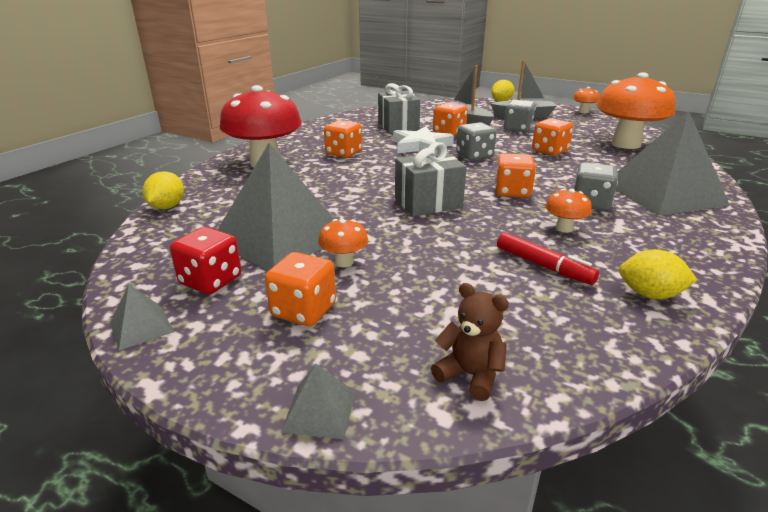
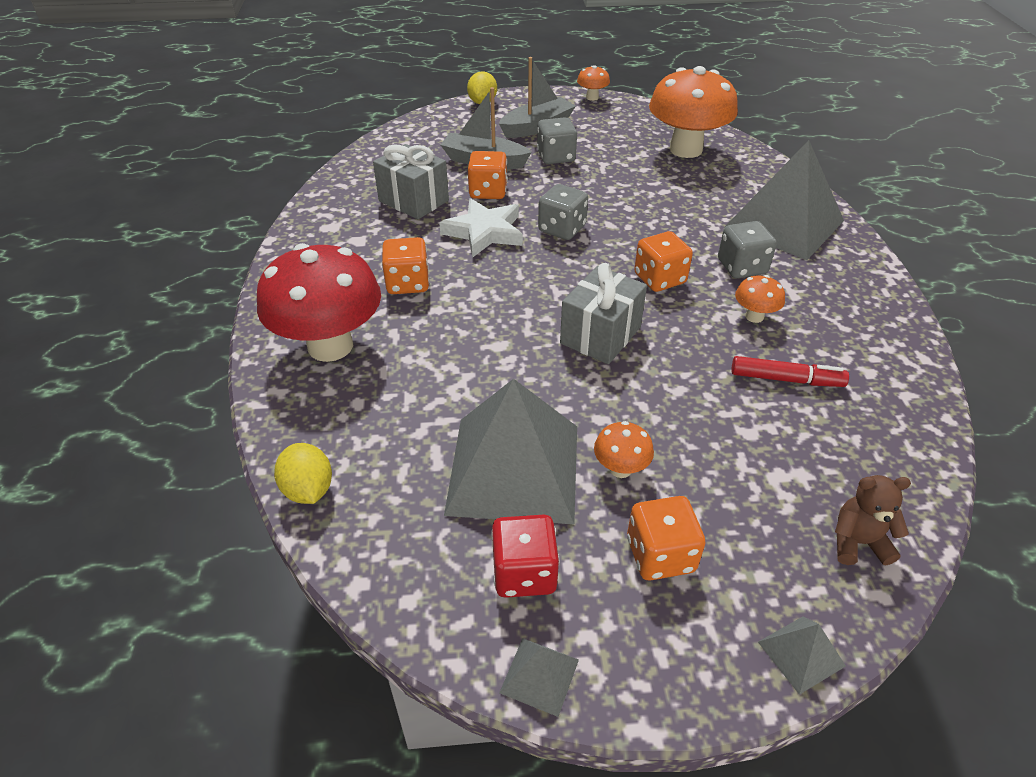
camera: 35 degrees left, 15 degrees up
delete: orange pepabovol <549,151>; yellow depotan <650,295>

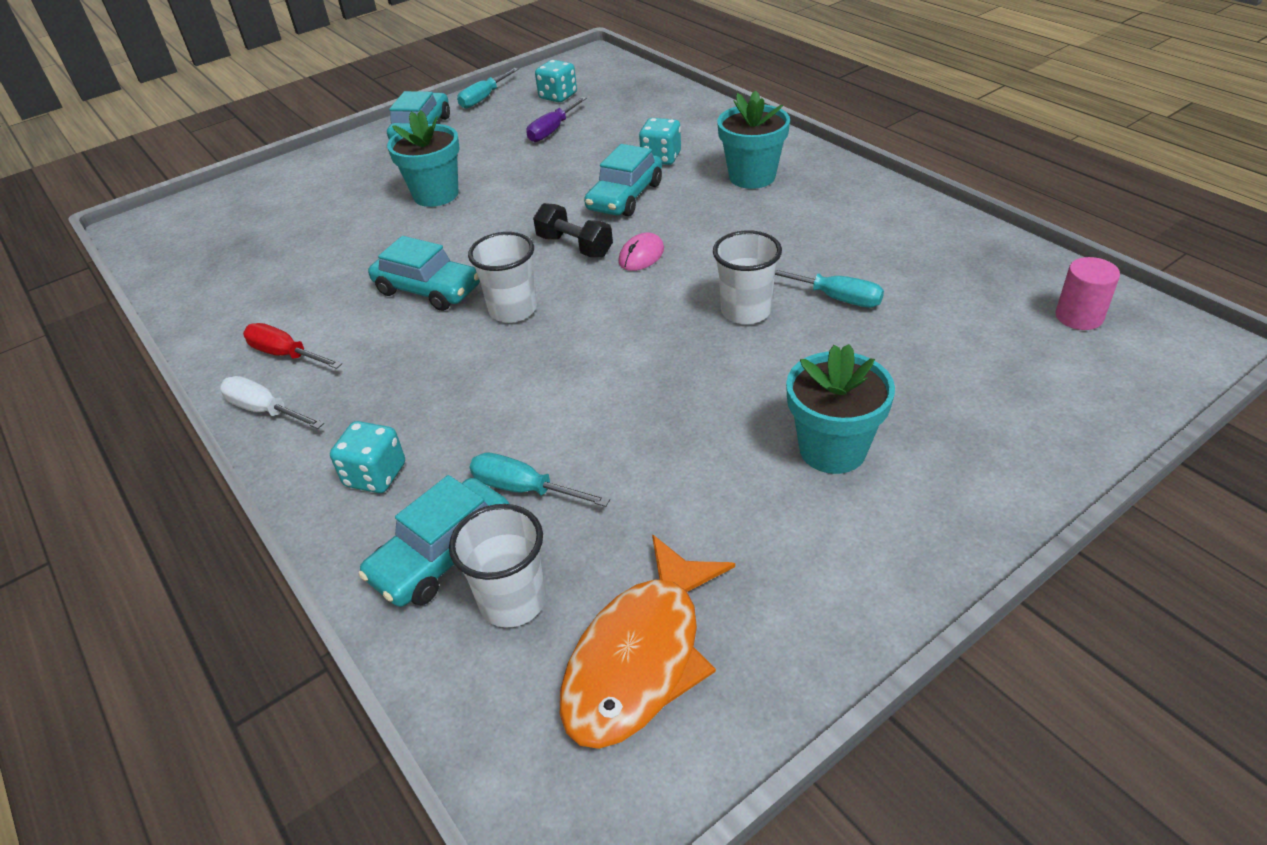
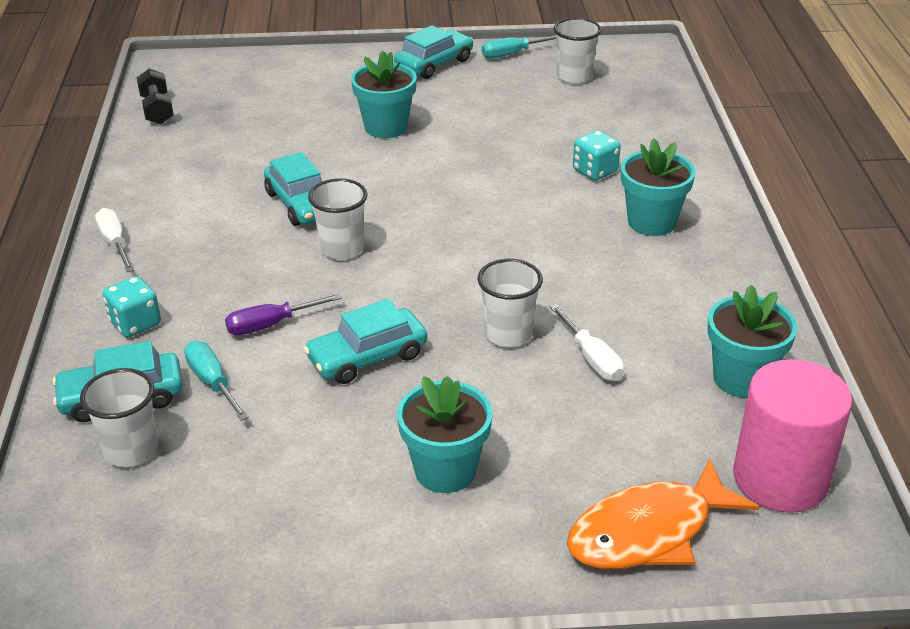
camera: 30 degrees right, 5 degrees down
delete: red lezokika <286,355>; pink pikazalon <641,255>
insert: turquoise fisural <741,378>
move: purple lezokika <552,130> to <271,324>; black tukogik <575,246> to <157,110>; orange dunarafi <640,658> to <648,532>; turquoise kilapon <625,196> to <367,357>
replace: turquoise pepabovol <558,96> to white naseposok <574,76>
recolor: turquoise lezokika <834,298> to white lezokika <591,358>
resize: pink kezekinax <1079,316> = <780,478> x1.99

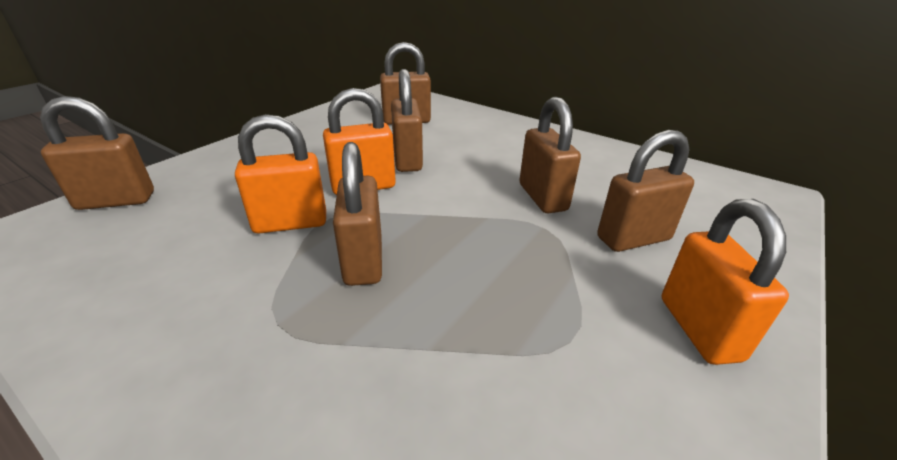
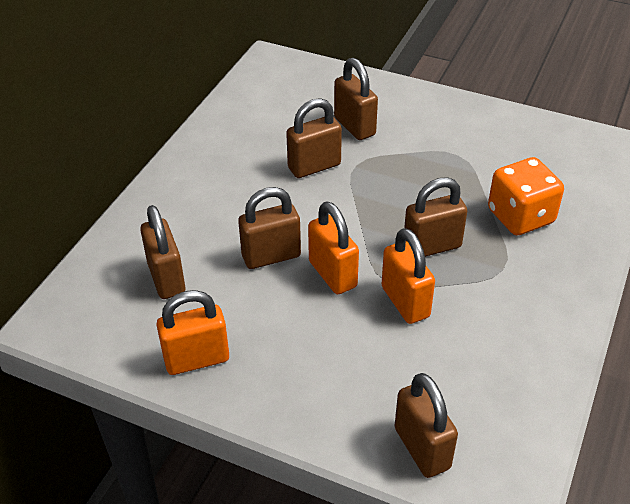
camera: 100 degrees left, 10 degrees up
insert: orange pepabovol <520,216>
move: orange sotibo <699,329> to <196,359>

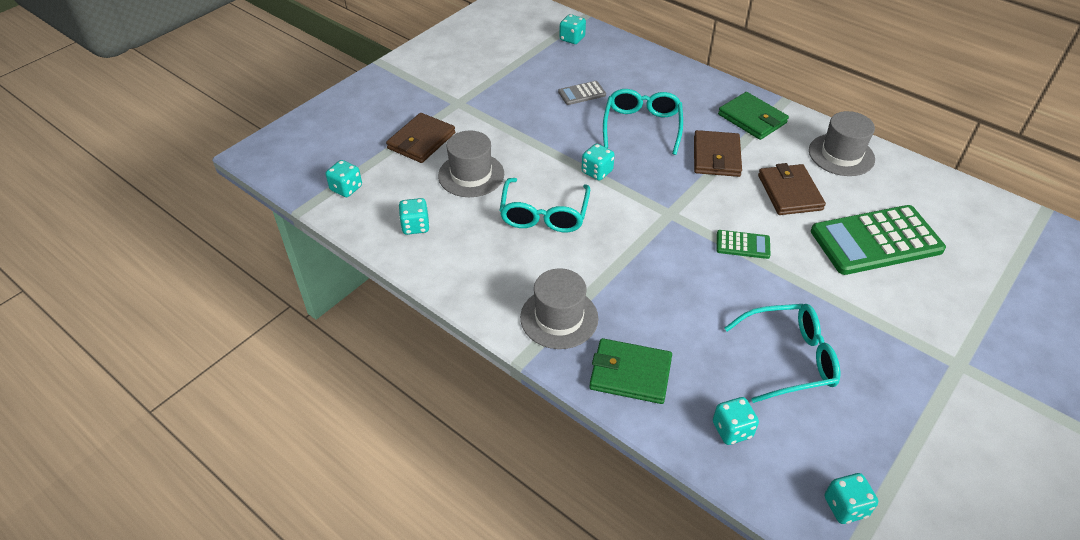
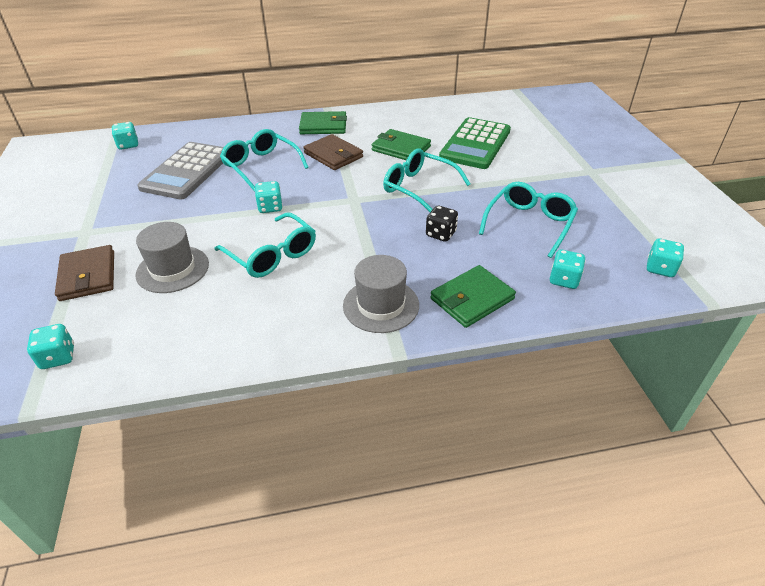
camera: 50 degrees left, 5 degrees down
delete: turquoise pepabovol <415,226>; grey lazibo <841,155>
insert: black pepabovol <441,234>
replace: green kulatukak <743,245> to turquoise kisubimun <419,188>
recolor: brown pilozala <789,192> to green pilozala <401,148>
resize: grey kulatukak <582,93> = <187,171> x2.21

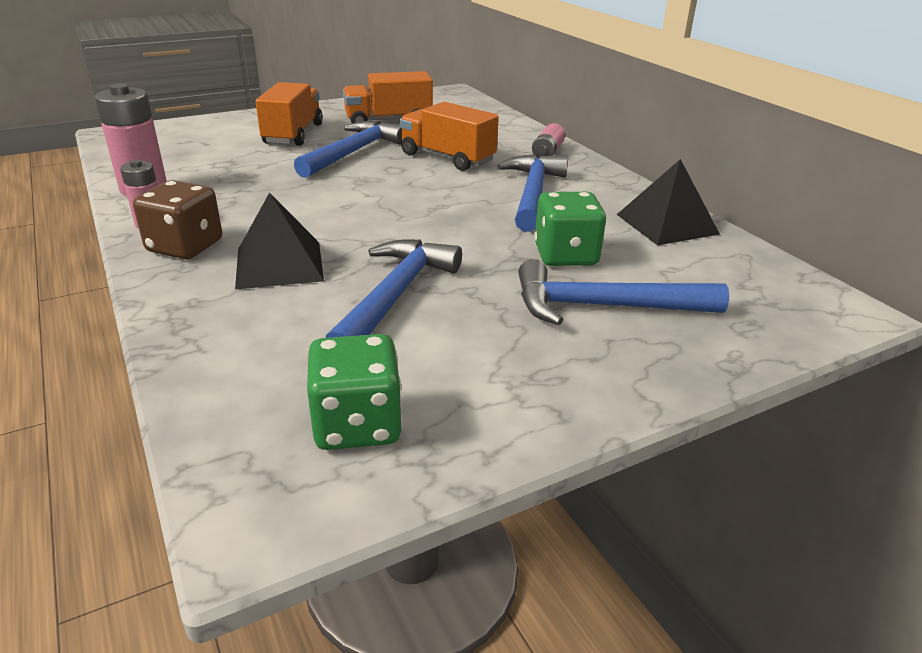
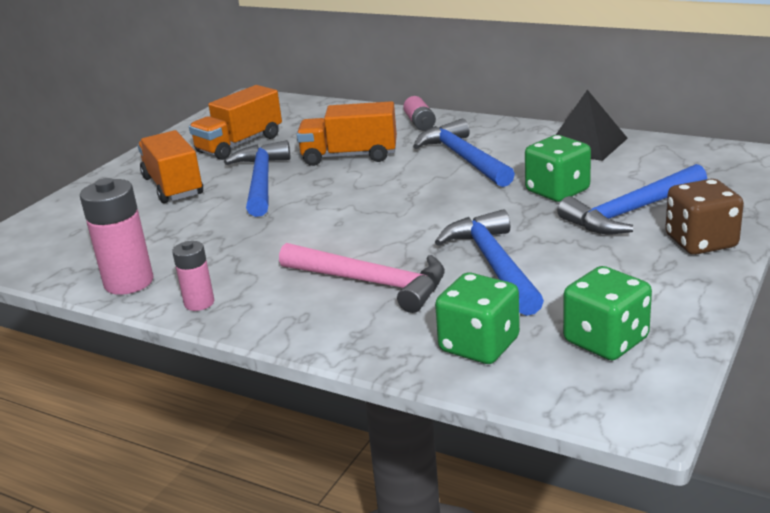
camera: 30 degrees left, 5 degrees down
insert: green pepabovol <479,345>
move: brown pepabovol <185,246> to <701,242>
replace: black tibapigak <279,264> to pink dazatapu <371,282>

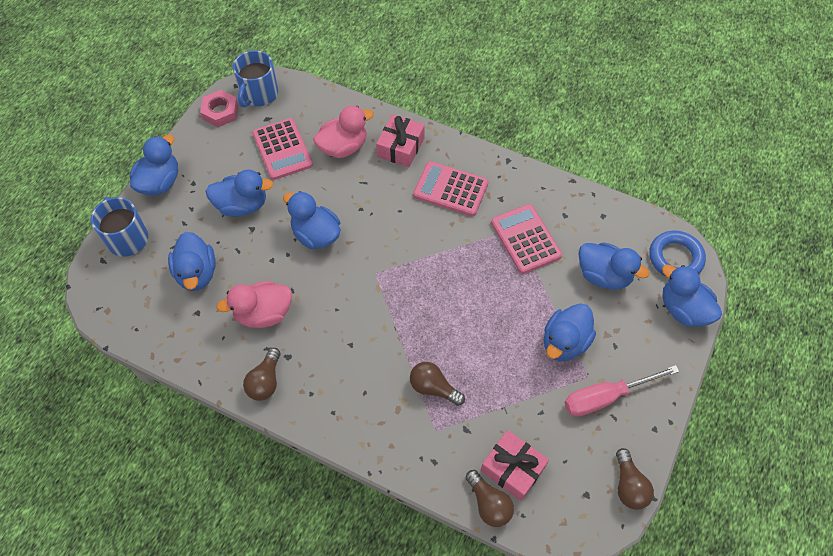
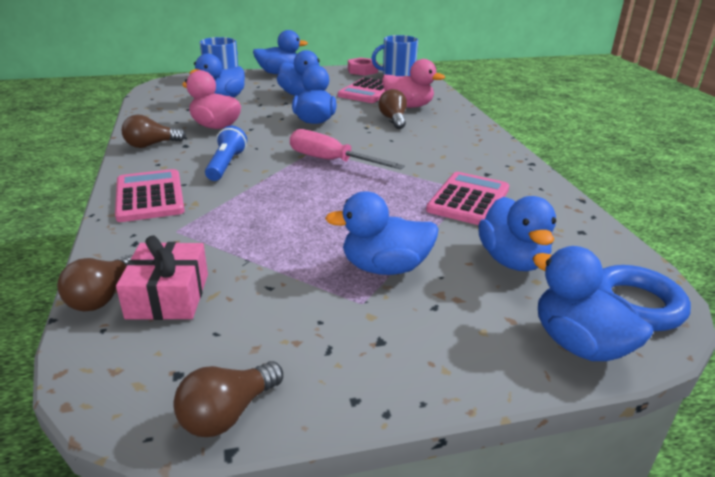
camera: 50 degrees right, 30 degrees down
delete: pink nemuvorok <400,147>
insert: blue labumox <226,165>
move: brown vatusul <433,387> to <393,120>; pink kulatukak <450,189> to <149,196>; pink lezokika <606,397> to <331,161>
rotate: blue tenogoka <683,309> = <579,344> 45 degrees counterclockwise

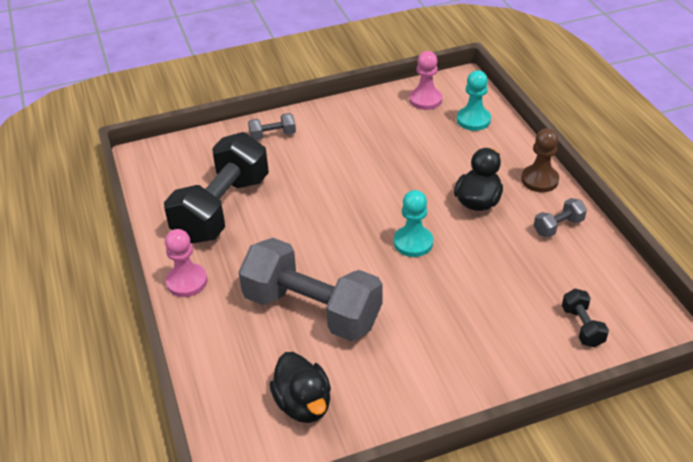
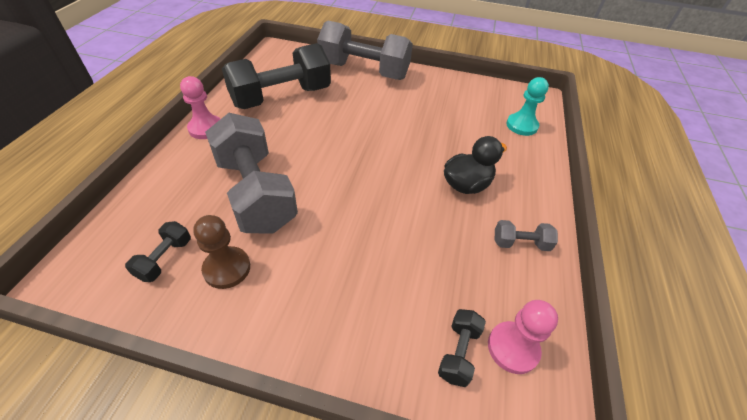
camera: 30 degrees right, 5 degrees up
delete: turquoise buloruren <413,242>
move: pink buloruren <425,100> to <512,348>; brown buloruren <539,180> to <227,268>
replace: black tenogoka <303,404> to black tukogik <165,259>
resize: grey tukogik <272,135> = <364,71> x2.39

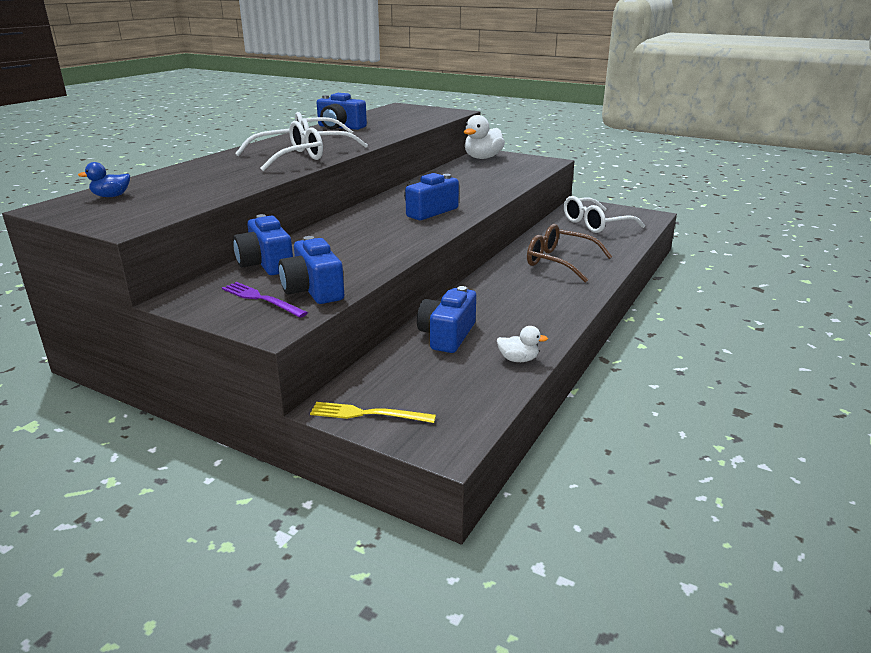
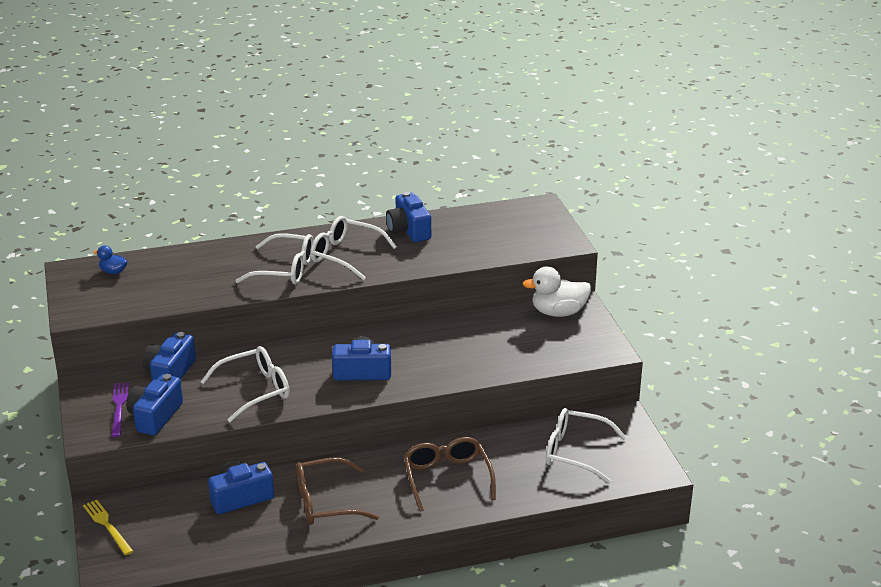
camera: 45 degrees right, 5 degrees up
delete: white tenogoka <518,359>
insert: white kisubimun <255,390>; brown kisubimun <325,502>

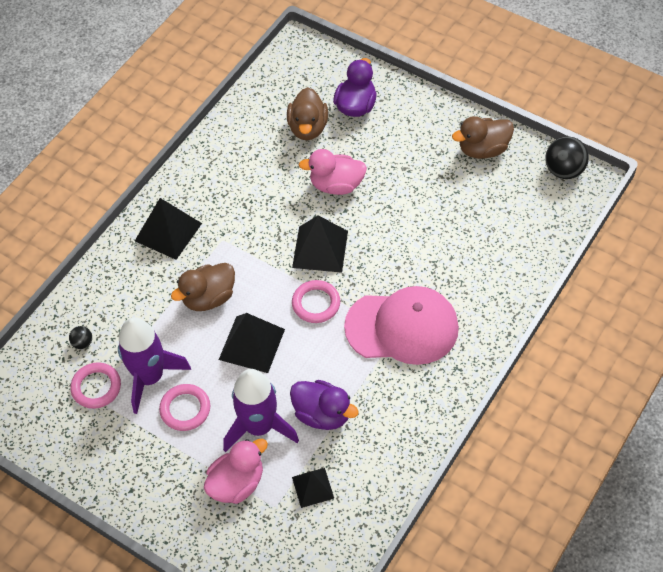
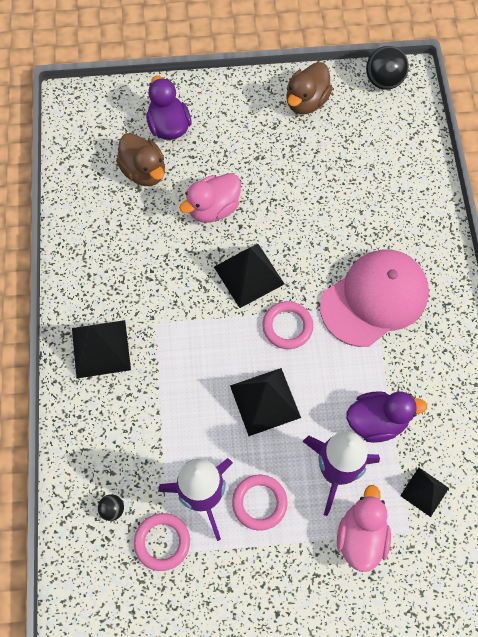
camera: 40 degrees left, 10 degrees up
delete: brown tenogoka <209,298>

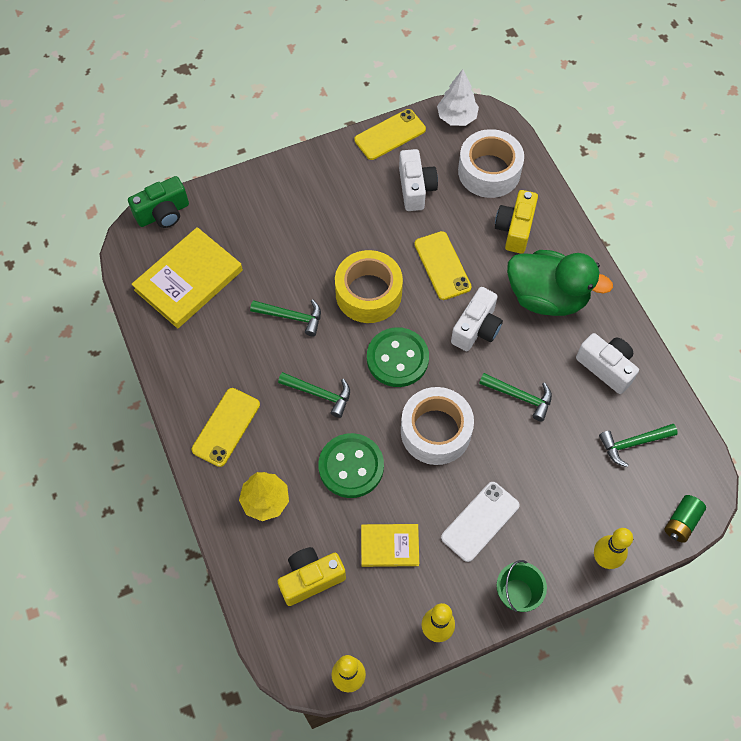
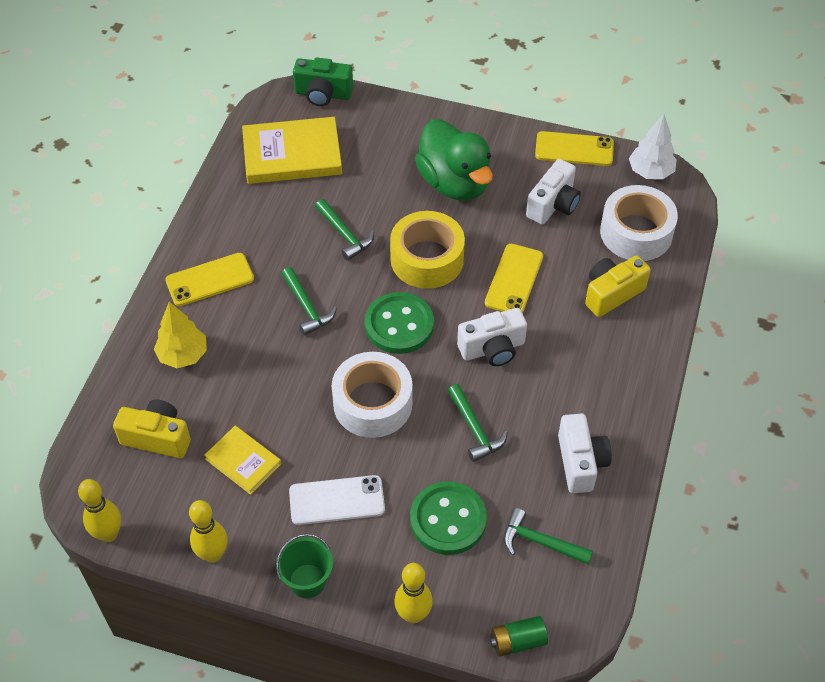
camera: 40 degrees right, 10 degrees down
move: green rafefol <351,466> to <448,519>; green tenogoka <547,297> to <454,183>

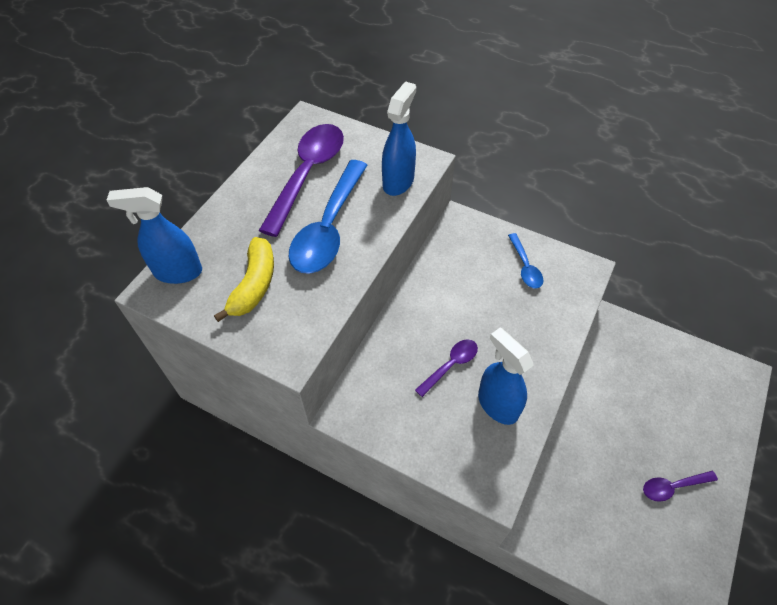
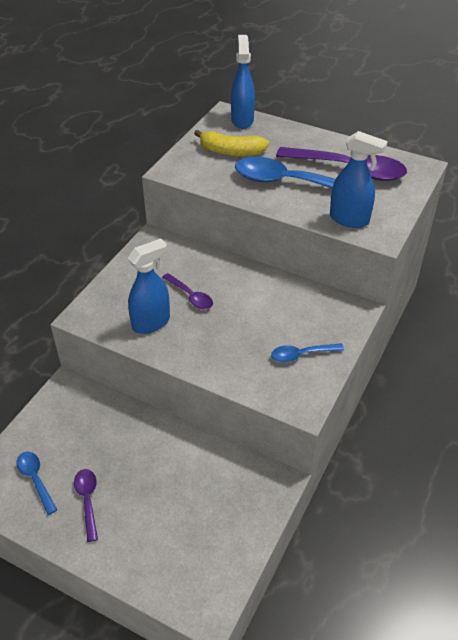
camera: 90 degrees right, 10 degrees down
insert: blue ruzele <35,479>

